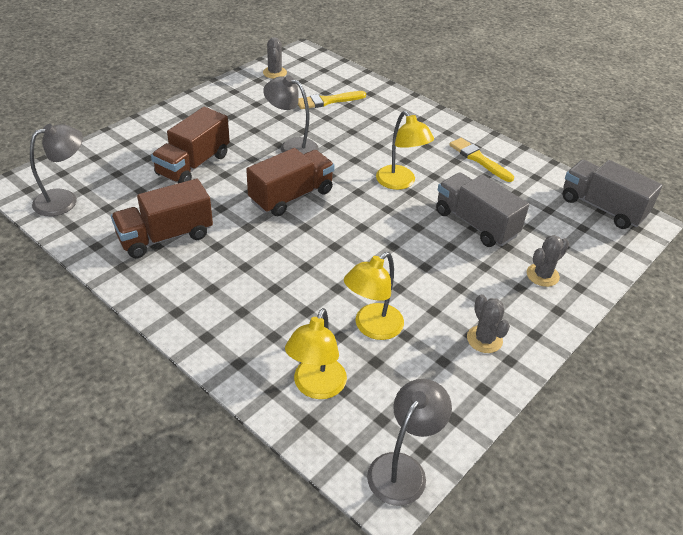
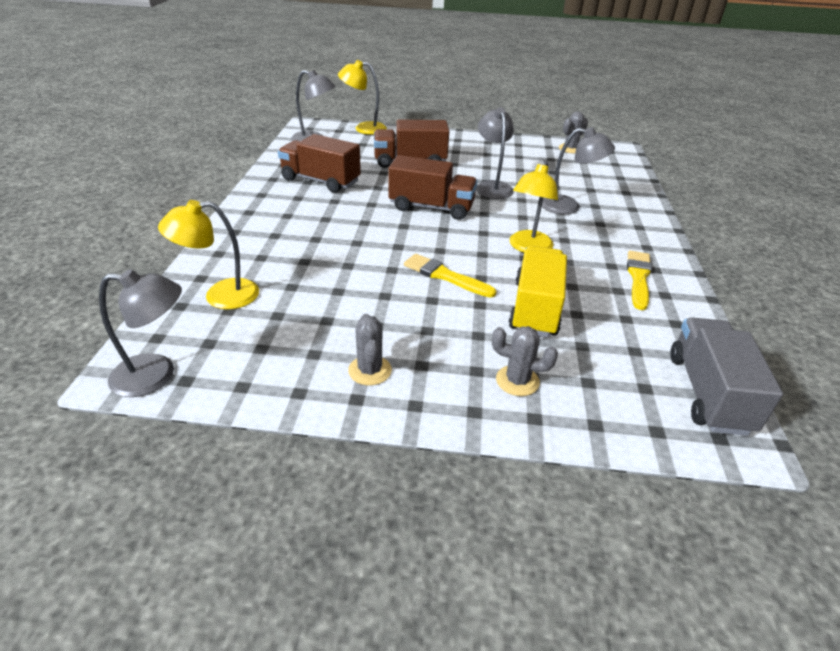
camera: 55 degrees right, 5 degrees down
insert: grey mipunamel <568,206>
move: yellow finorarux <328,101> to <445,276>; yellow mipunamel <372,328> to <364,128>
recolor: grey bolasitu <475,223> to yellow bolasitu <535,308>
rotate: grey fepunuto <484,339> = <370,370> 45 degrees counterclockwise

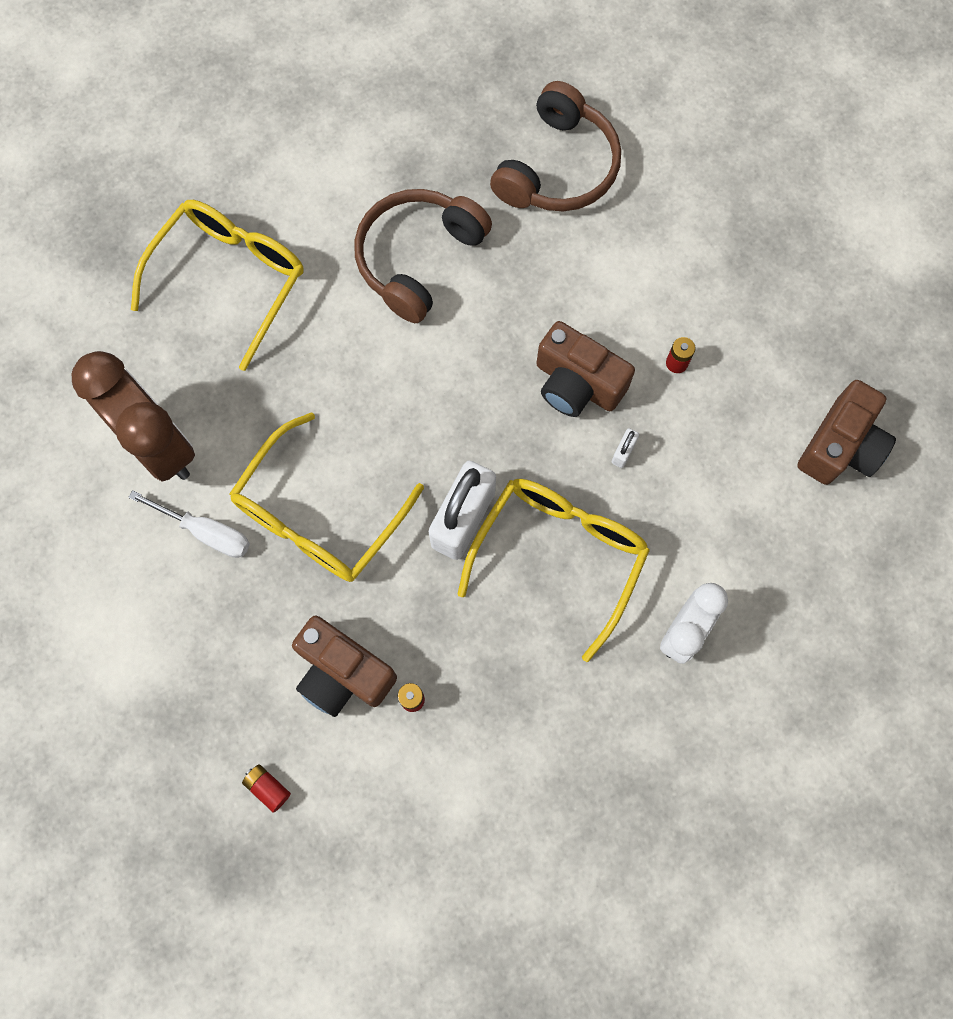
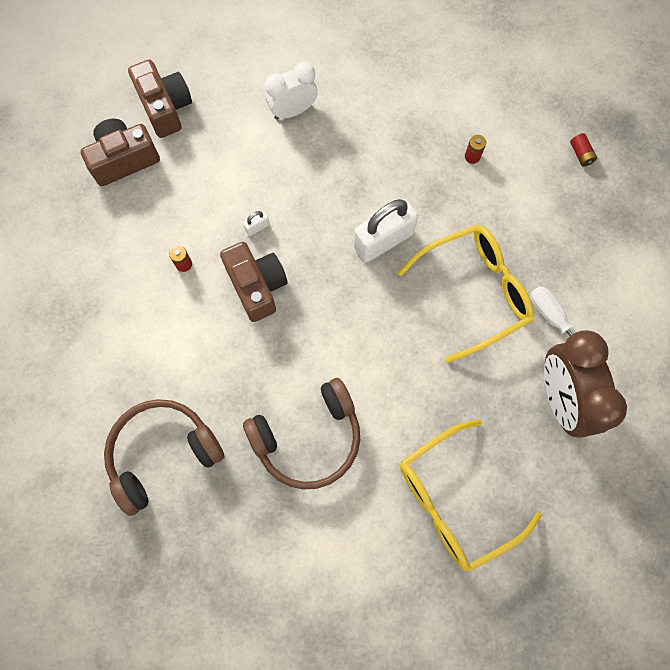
camera: 150 degrees left, 0 degrees up
delete: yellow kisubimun <559,555>
move: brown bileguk <342,673> to <165,107>

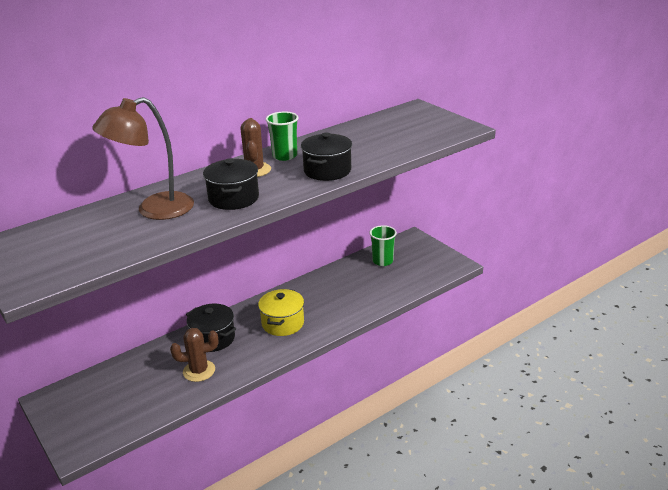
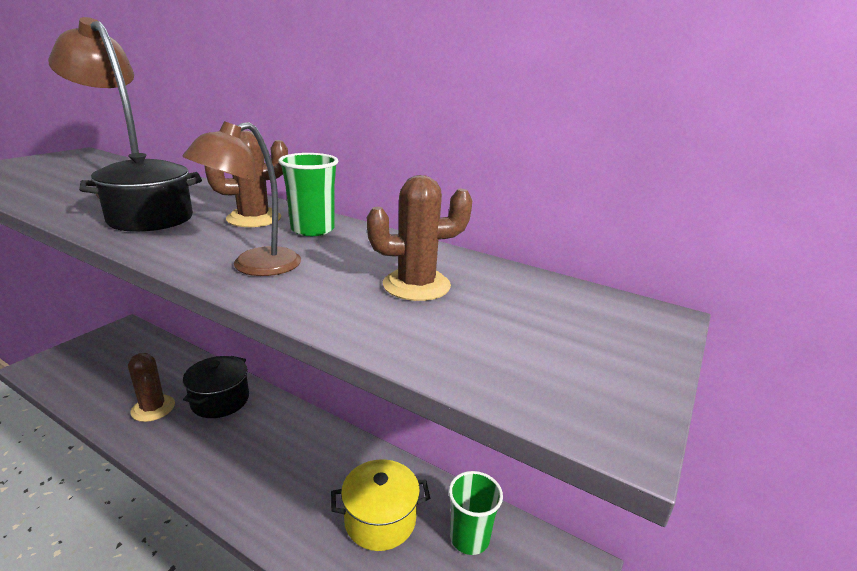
camera: 65 degrees right, 5 degrees down
insert: brown fepunuto <416,285>
move: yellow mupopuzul <283,323> to <380,520>
replace: black mupopuzul <327,171> to brown mipunamel <254,267>

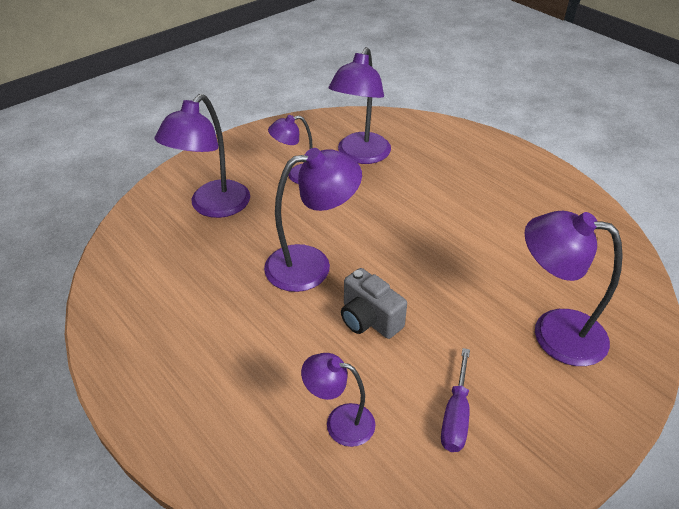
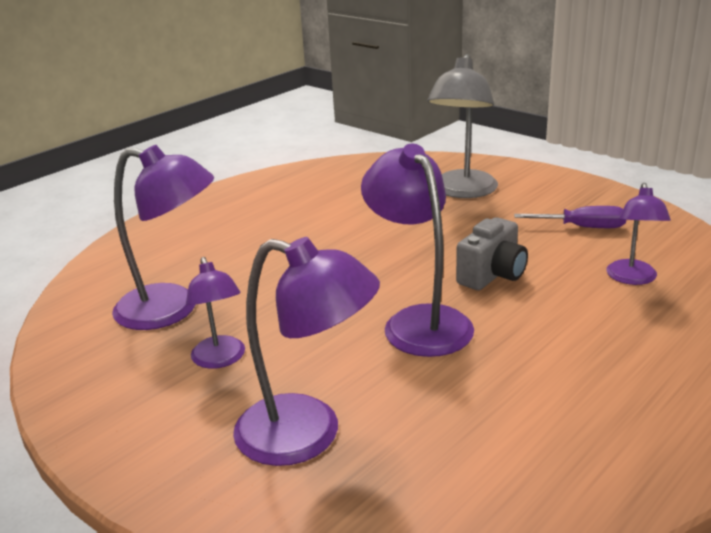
camera: 95 degrees left, 15 degrees down
recolor: purple mipunamel <554,332> to grey mipunamel <462,191>

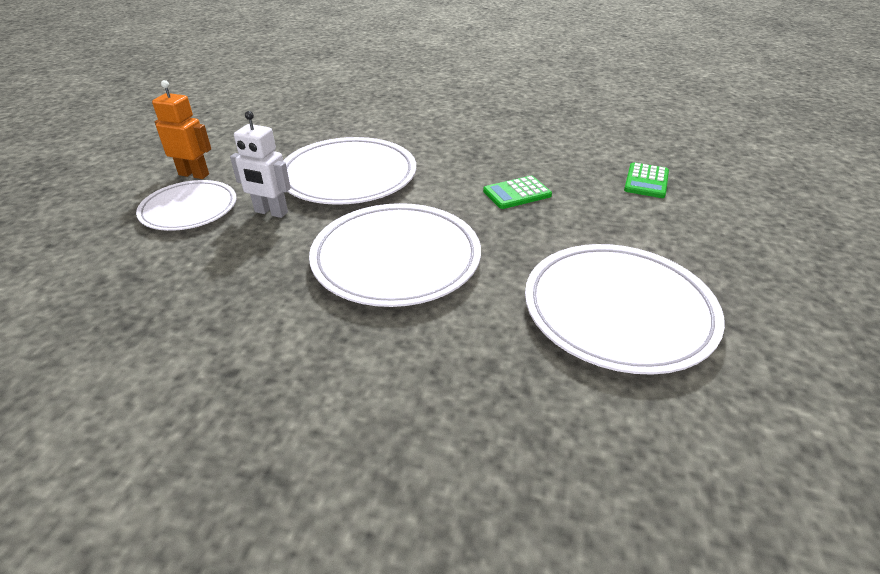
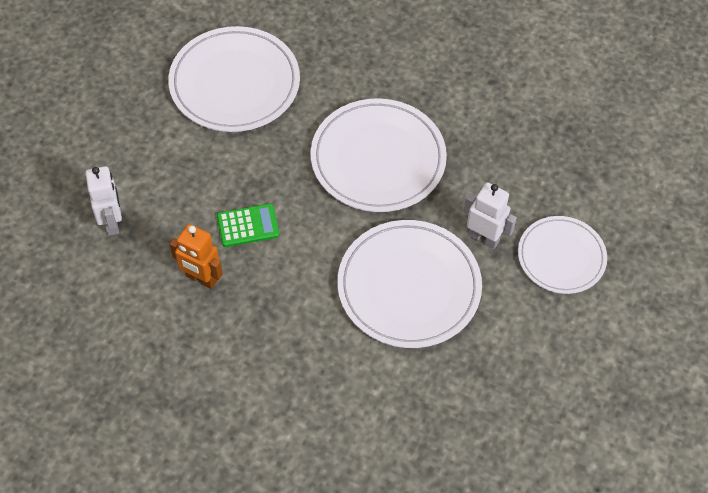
camera: 170 degrees left, 20 degrees up
move: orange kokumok <194,174> to <201,279>
replace: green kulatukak <646,181> to white kokumok <112,222>

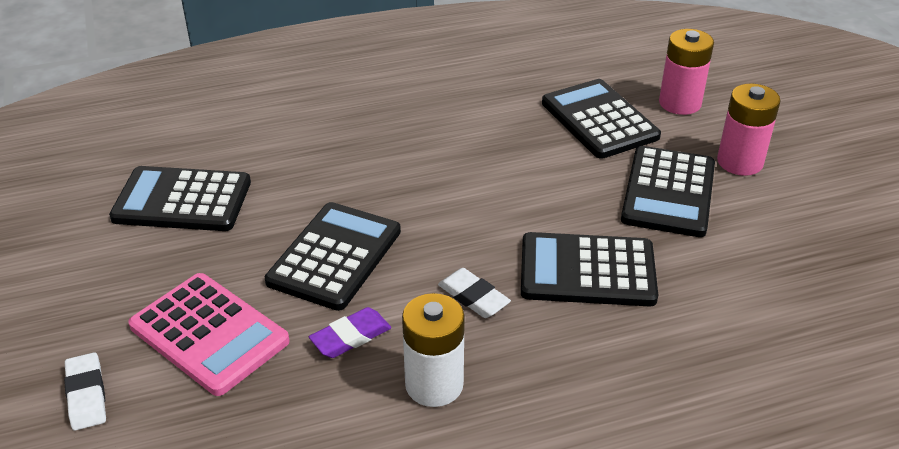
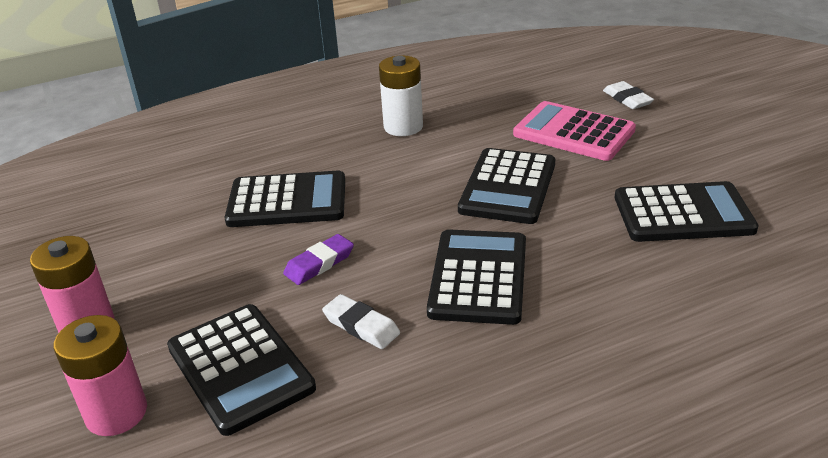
camera: 175 degrees right, 5 degrees down
move: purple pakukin <350,337> to <319,263>; white pakukin <473,297> to <361,326>; black kulatukak <668,192> to <478,277>

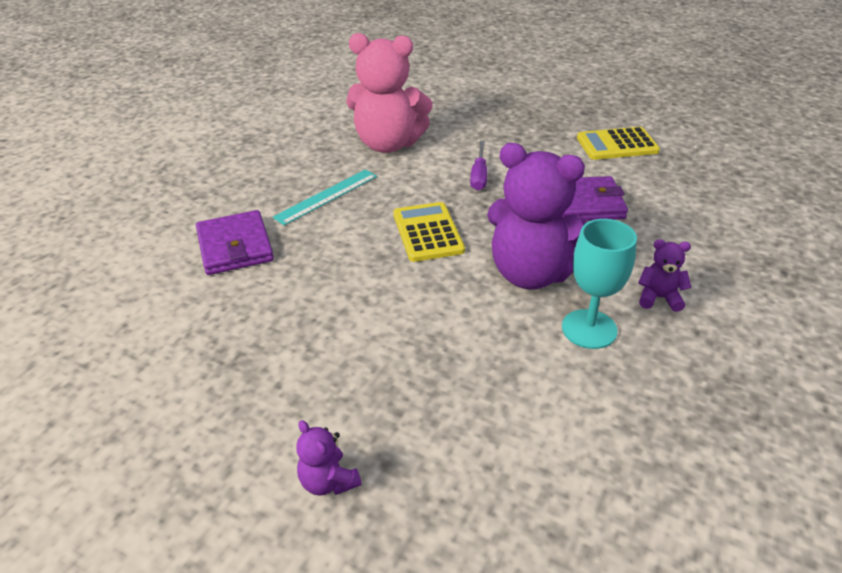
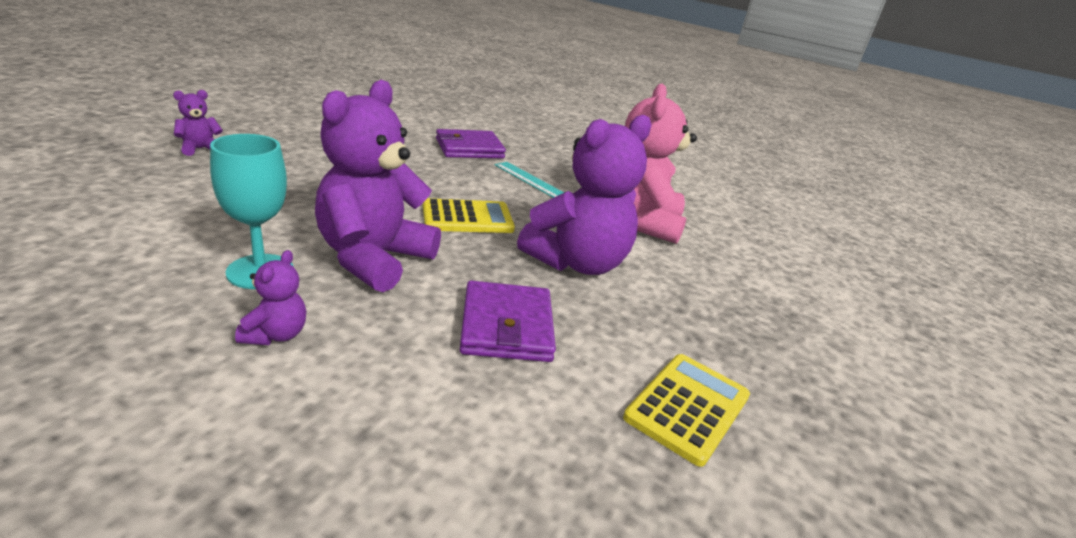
camera: 85 degrees right, 10 degrees down
replace: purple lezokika <479,176> to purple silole <577,263>
rotate: yellow kulatukak <617,144> = <688,407> 45 degrees clockwise

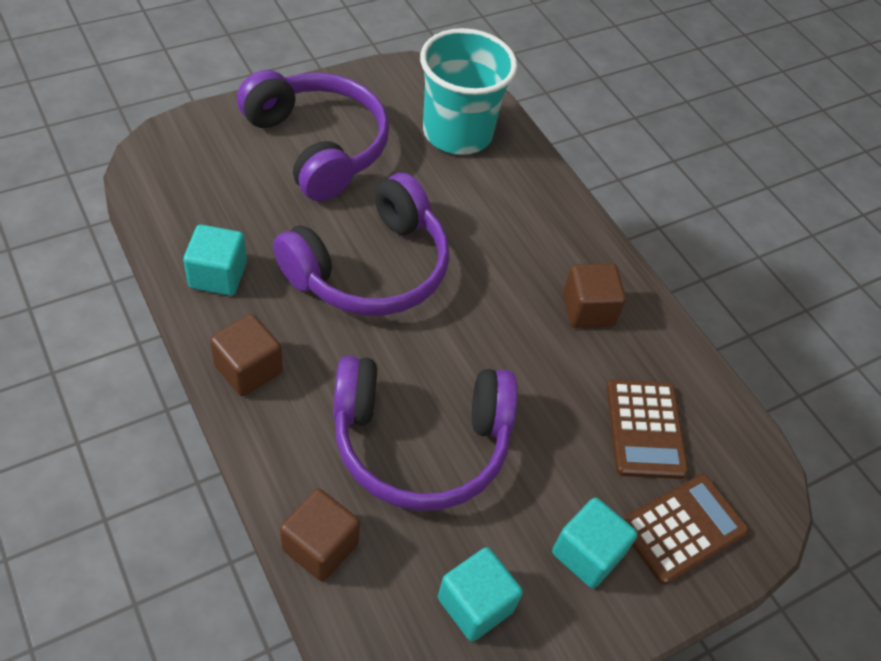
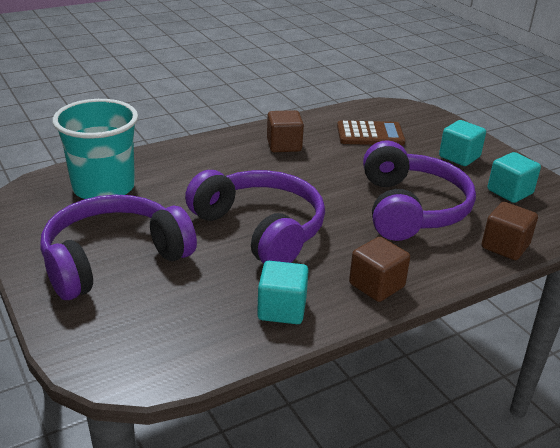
camera: 85 degrees left, 20 degrees down
delete: brown kulatukak <682,528>

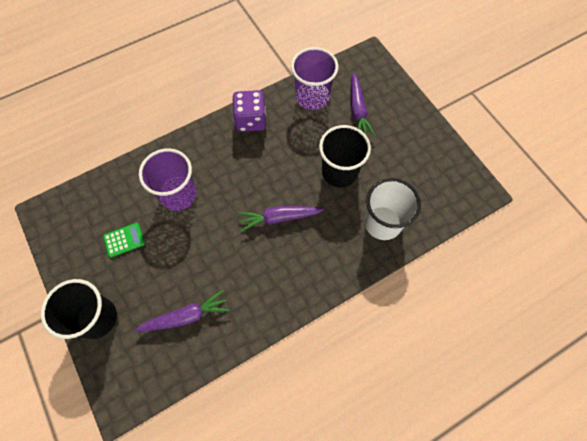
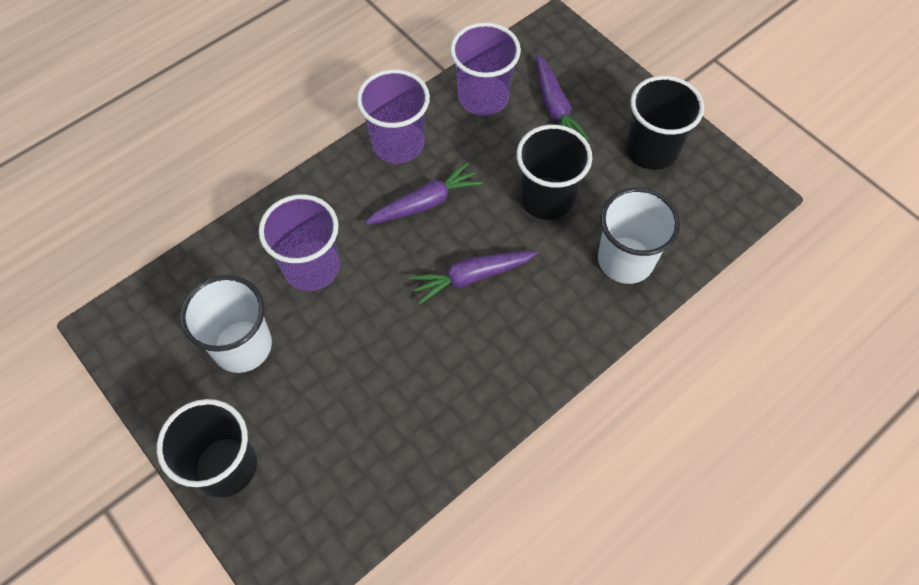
camera: 10 degrees left, 5 degrees down
insert: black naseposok <651,150>
move: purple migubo <186,316> to <425,203>
replace: green kulatukak <124,240> to white naseposok <242,346>; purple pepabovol <251,120> to purple naseposok <398,143>

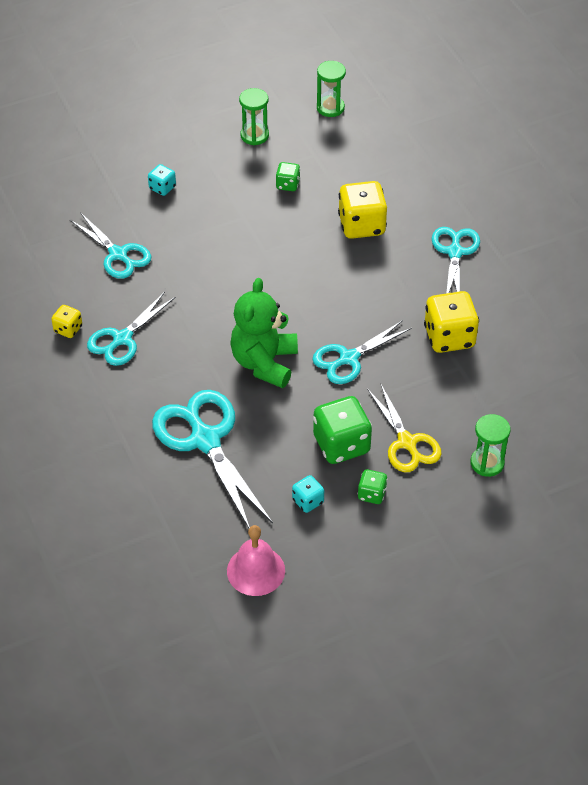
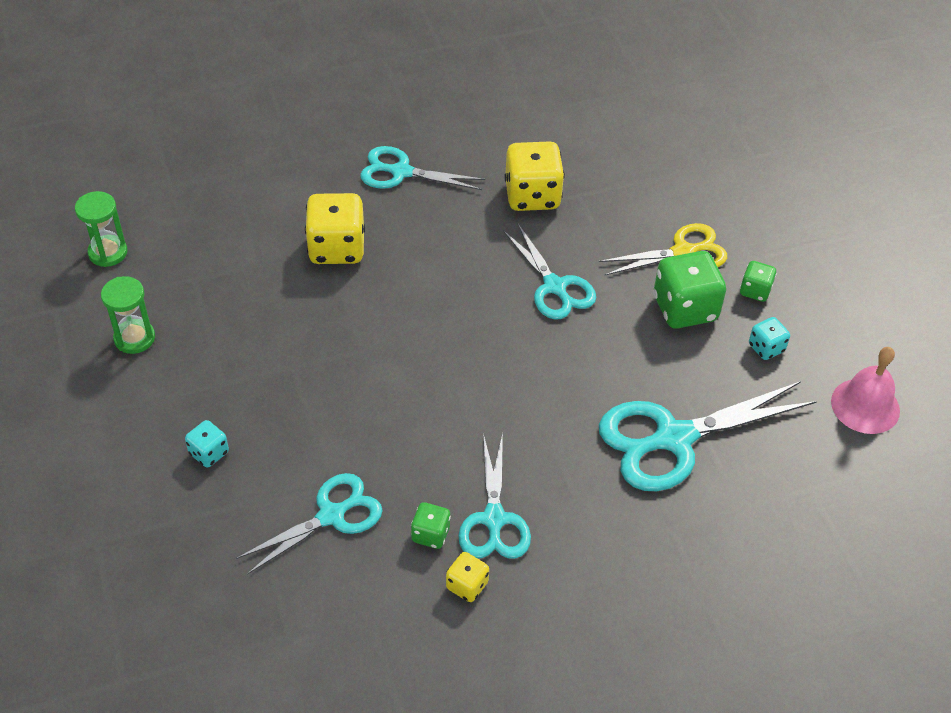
camera: 85 degrees left, 0 degrees up
delete: green silole <264,363>; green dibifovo <487,463>
move: green pepabovol <288,185> to <430,534>
rotate: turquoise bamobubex <122,339> = <494,519> 45 degrees clockwise

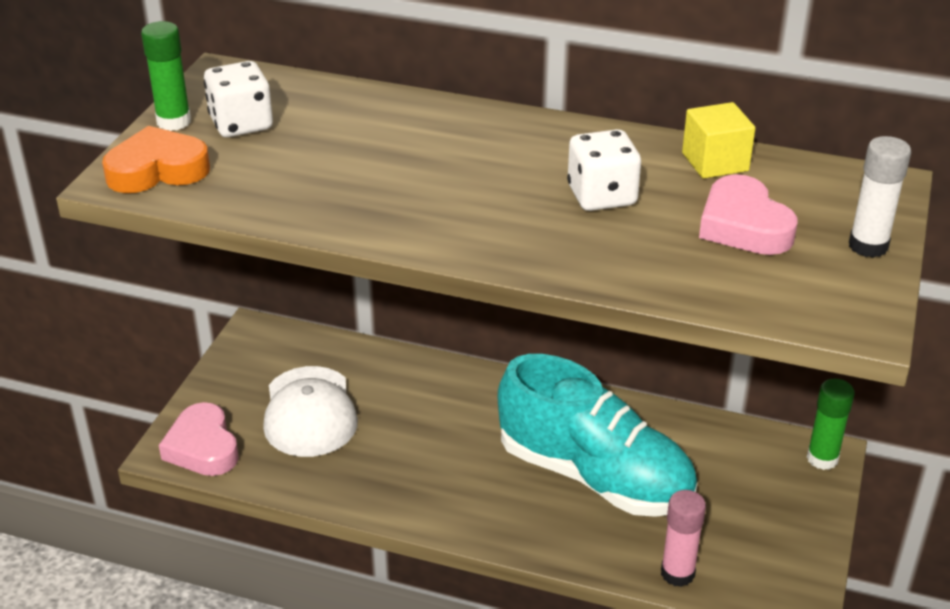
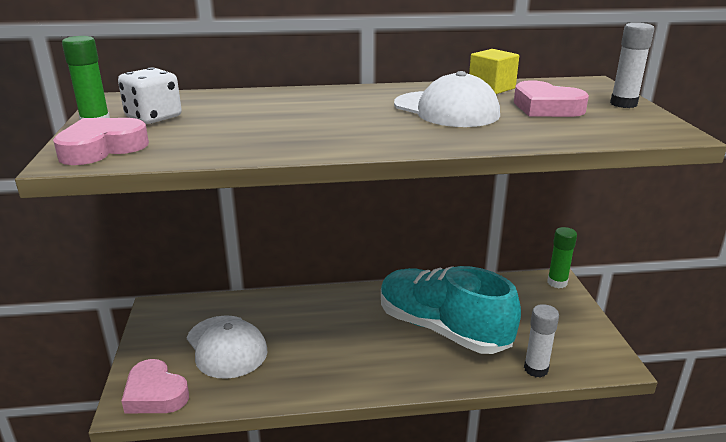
camera: 25 degrees left, 10 degrees down
replace: white pepabovol <601,196> to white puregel <446,110>
recolor: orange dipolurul <157,170> to pink dipolurul <102,148>; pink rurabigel <677,573> to white rurabigel <536,369>
rotate: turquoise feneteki <595,476> = <442,329> 150 degrees counterclockwise

